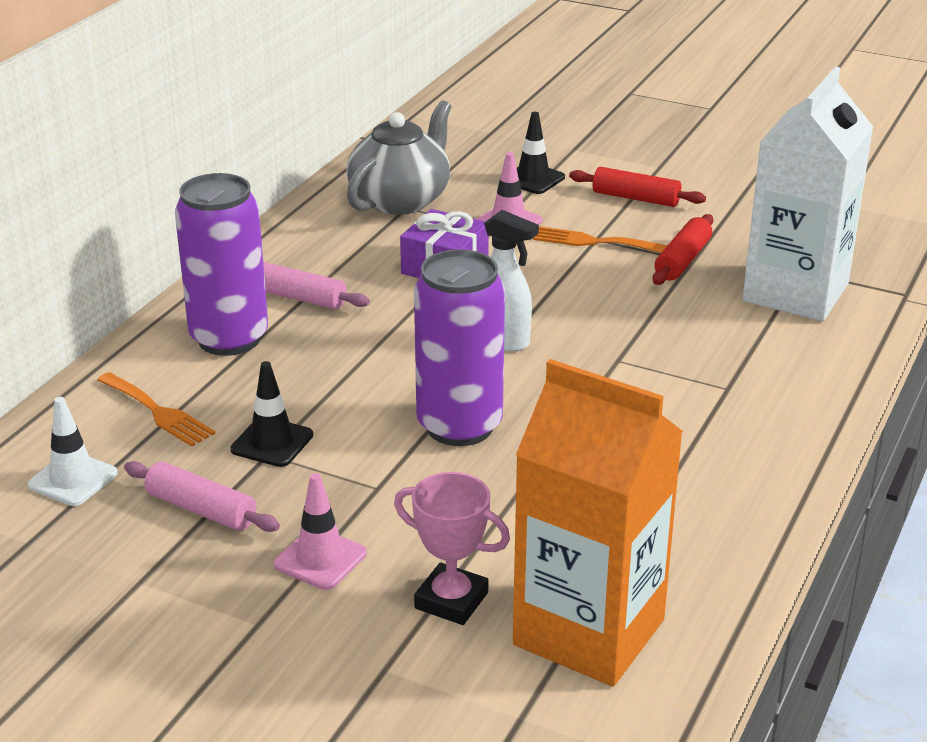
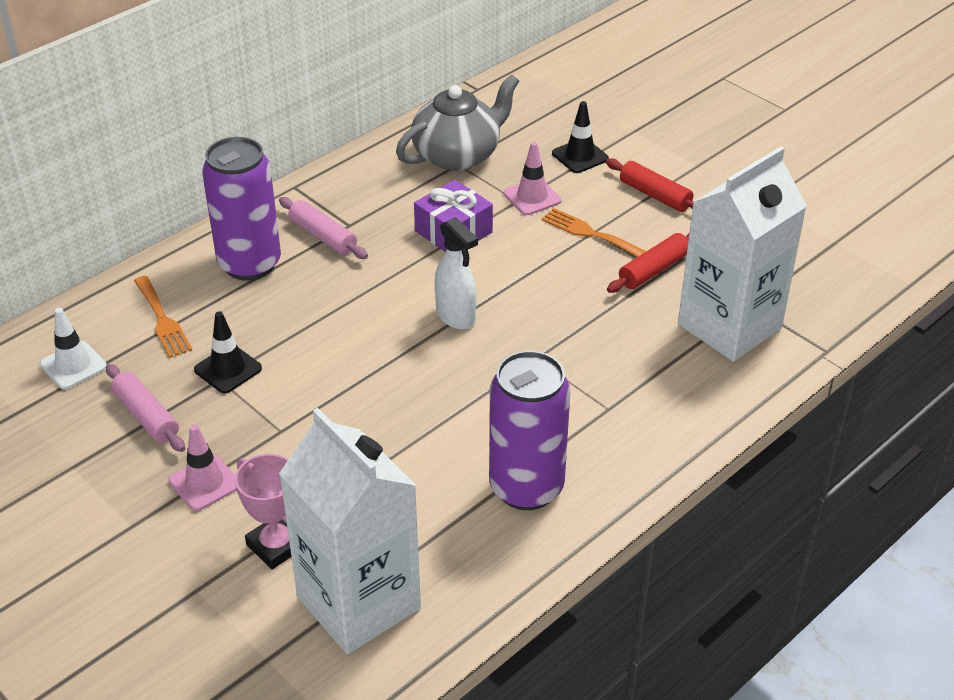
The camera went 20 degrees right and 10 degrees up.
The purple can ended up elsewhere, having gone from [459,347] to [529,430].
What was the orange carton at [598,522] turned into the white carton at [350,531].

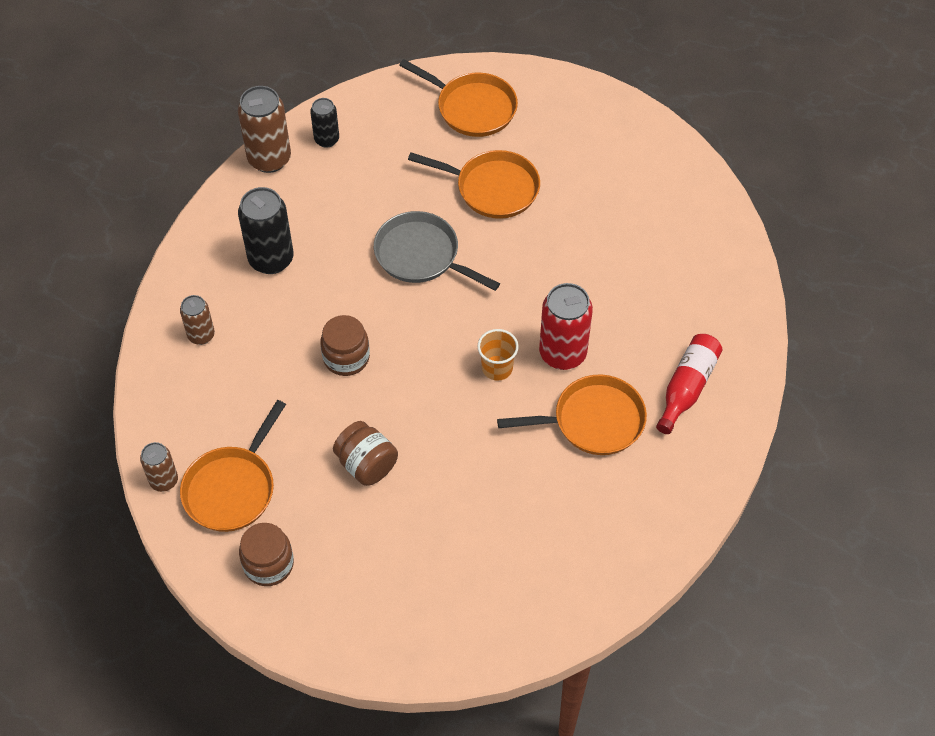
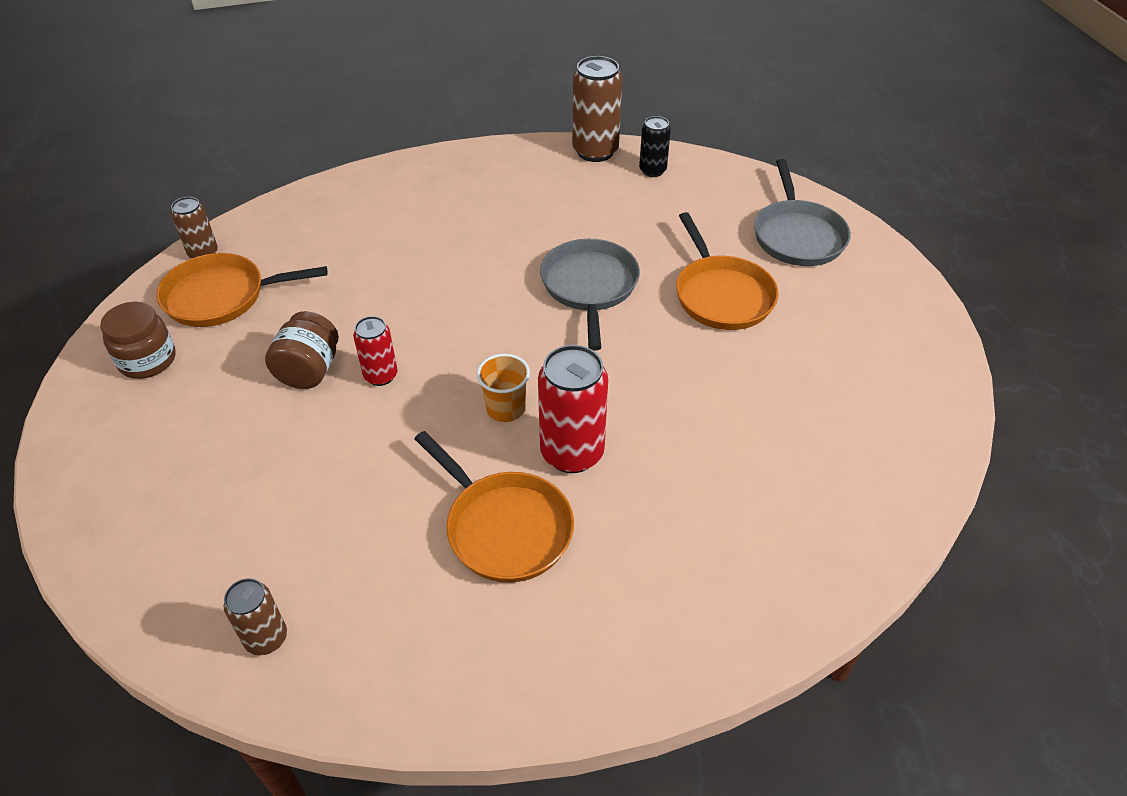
The camera went 55 degrees right and 10 degrees down.
What was the orange pan at [458,98] turned into the grey pan at [802,212].
The second view lost the black can at [266,230].
The brown can ended up elsewhere, having gone from [197,320] to [255,617].
The second view lost the brown jar at [345,345].
The second view lost the red bottle at [689,384].
The second view gained the red can at [375,351].

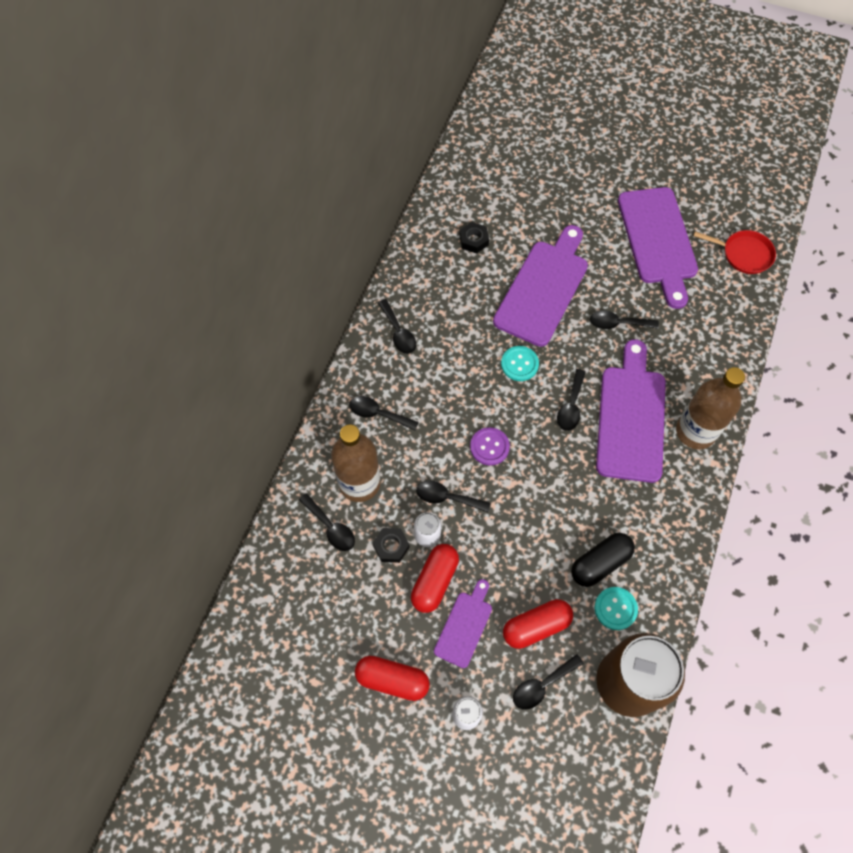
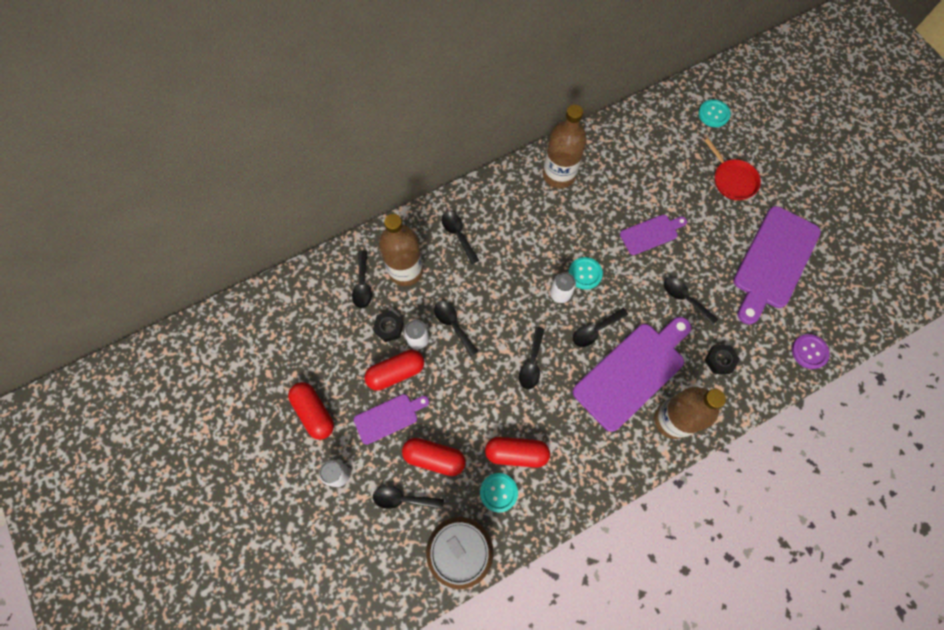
The camera went 40 degrees right and 5 degrees up.
The black nut ended up elsewhere, having gone from [474,238] to [722,359].
The size of the purple cutting board at [540,286] changed by a factor of 0.53.
The red pan ended up elsewhere, having gone from [734,252] to [732,169].
The black spoon ended up elsewhere, having gone from [397,326] to [532,358].
The purple button ended up elsewhere, having gone from [490,446] to [811,351].
What was the black capsule at [603,560] turned into the red capsule at [517,452].
The second view gained the turquoise button at [714,113].
The second view gained the brown bottle at [565,146].
The second view gained the white can at [563,288].

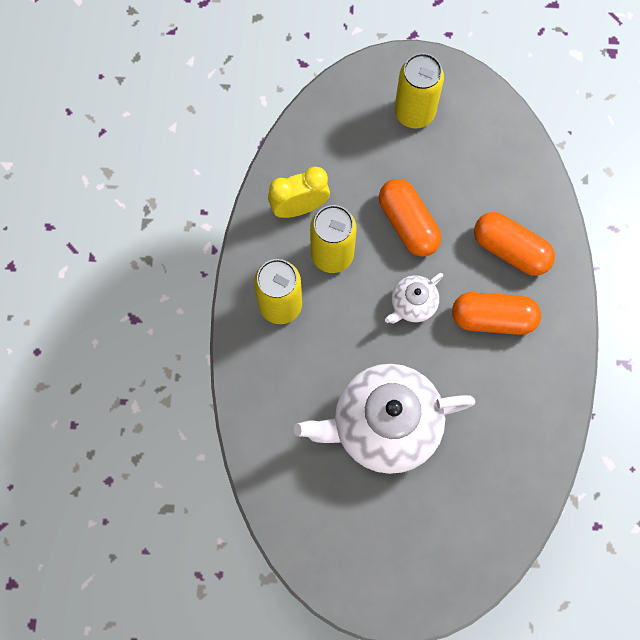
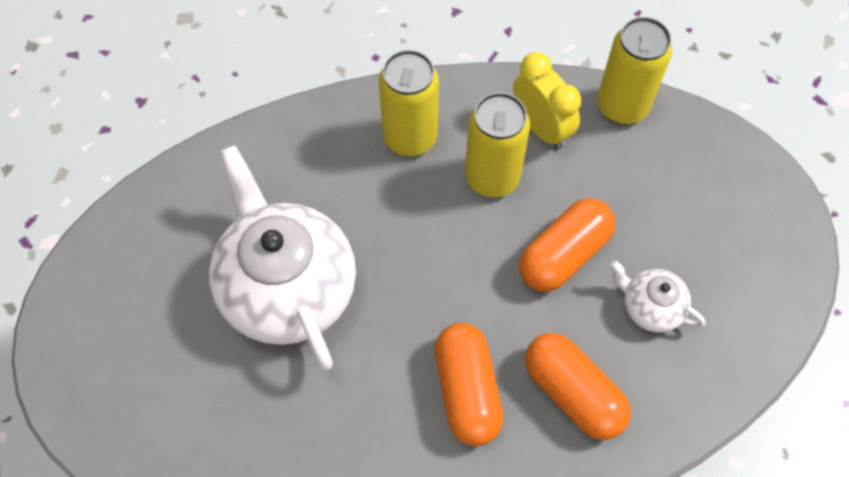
The camera went 75 degrees right and 10 degrees down.
The yellow can ended up elsewhere, having gone from [419,91] to [634,71].
The orange capsule at [514,244] ended up facing another way, 60 degrees counterclockwise from before.
The white teapot ended up elsewhere, having gone from [414,298] to [657,296].

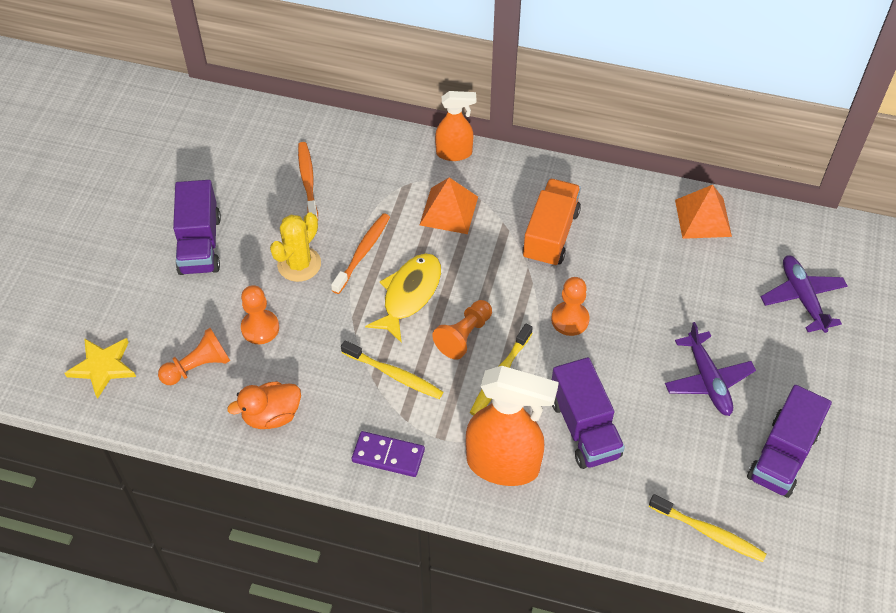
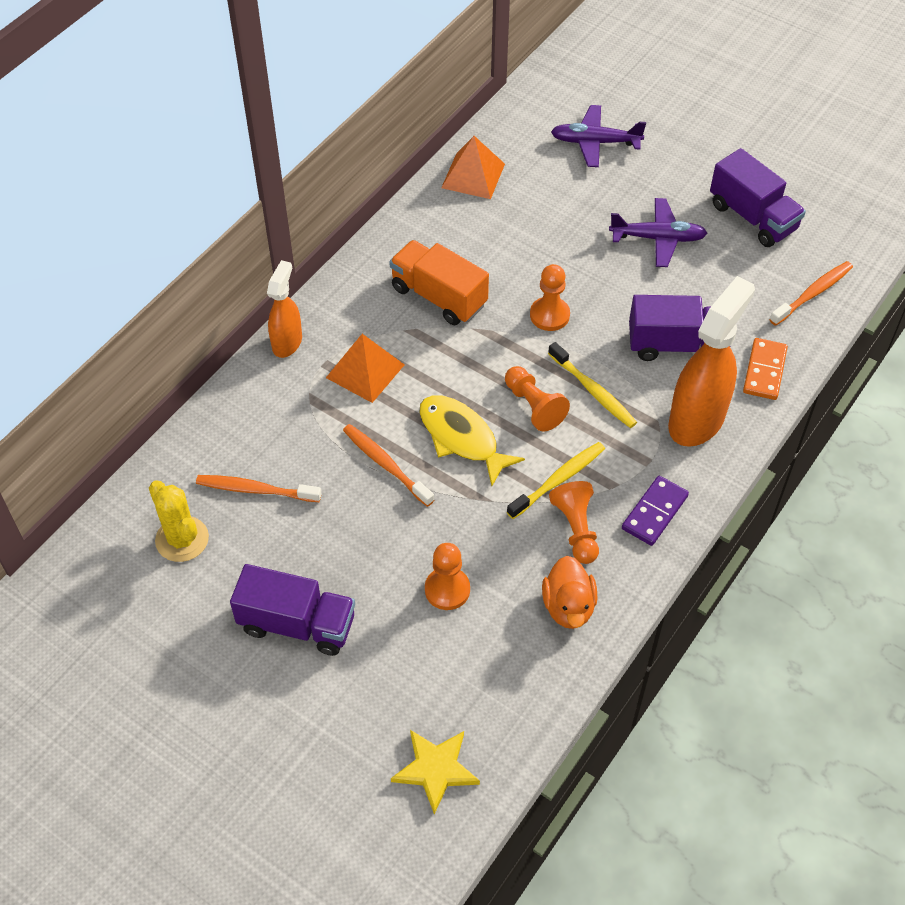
The camera went 70 degrees left and 0 degrees up.
The yellow cactus ended up elsewhere, having gone from [295,247] to [179,521].
The orange pawn ended up elsewhere, having gone from [194,356] to [574,522].
What was the yellow toothbrush at [707,528] turned into the orange toothbrush at [811,293].
The second view gained the orange domino at [765,369].

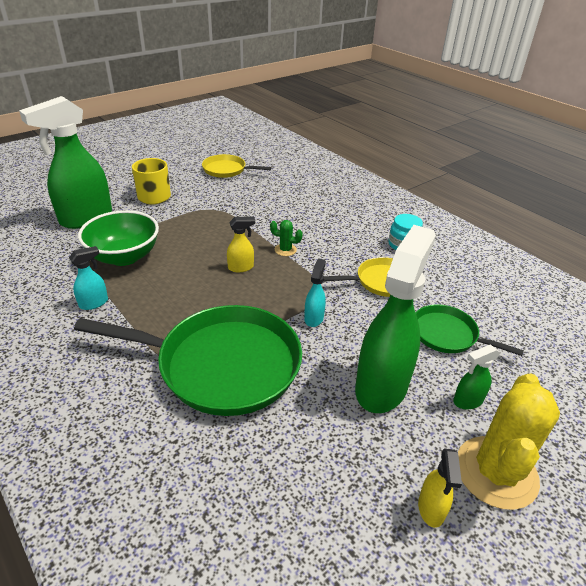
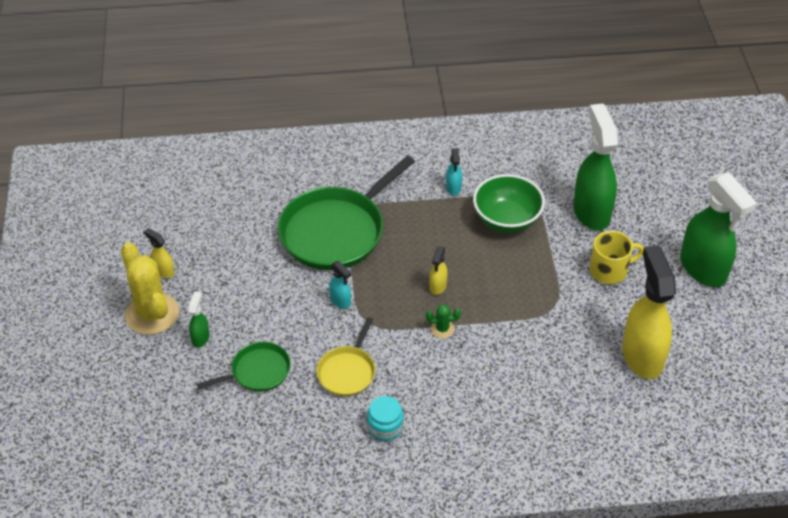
The camera went 125 degrees right and 10 degrees up.
Where the yellow pan stood at [236,166], the yellow spray bottle came to stand at [649,312].
The green cactus at [286,238] ended up facing another way, 45 degrees clockwise from before.
The green spray bottle ended up elsewhere, having gone from [395,319] to [718,229].

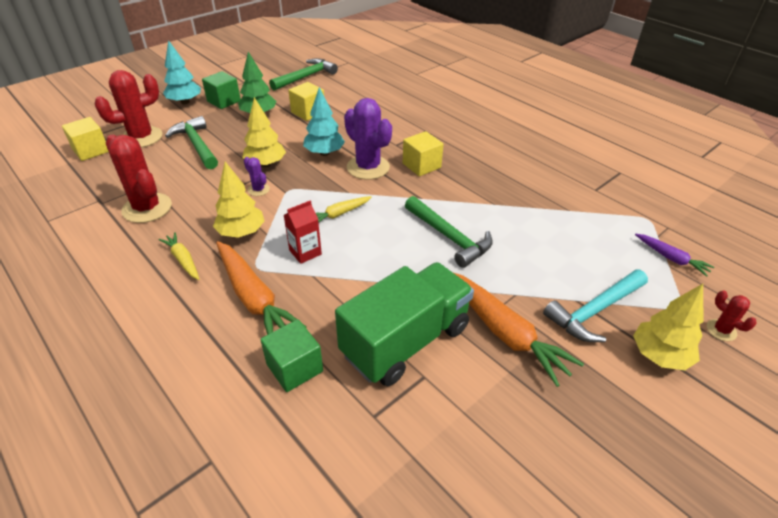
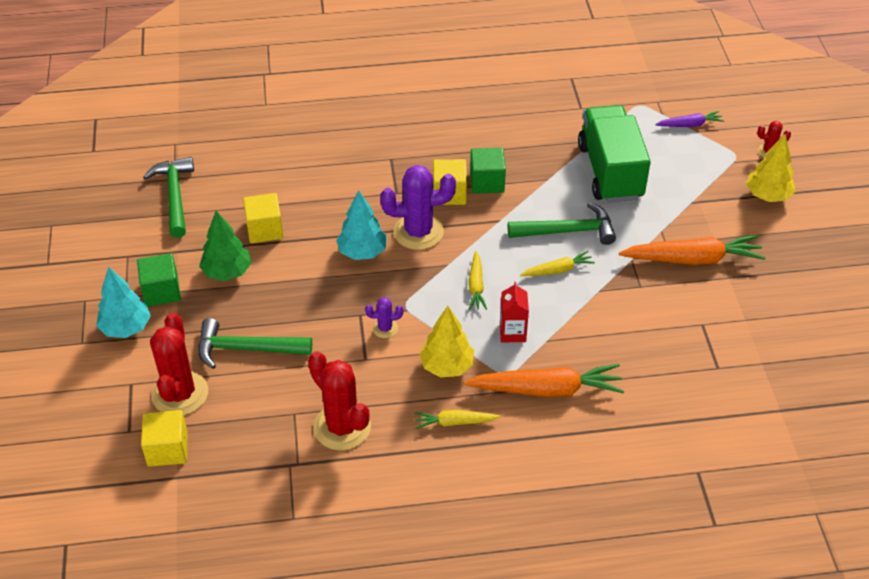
The camera went 55 degrees left and 5 degrees up.
The second view lost the yellow tree at [264,132].
The red cactus at [139,179] ended up facing another way, 60 degrees clockwise from before.
The green truck ended up elsewhere, having gone from [404,324] to [614,154].
The second view lost the turquoise hammer at [595,305].
The green cube ended up elsewhere, having gone from [292,355] to [488,171].
The second view gained the yellow carrot at [557,263].

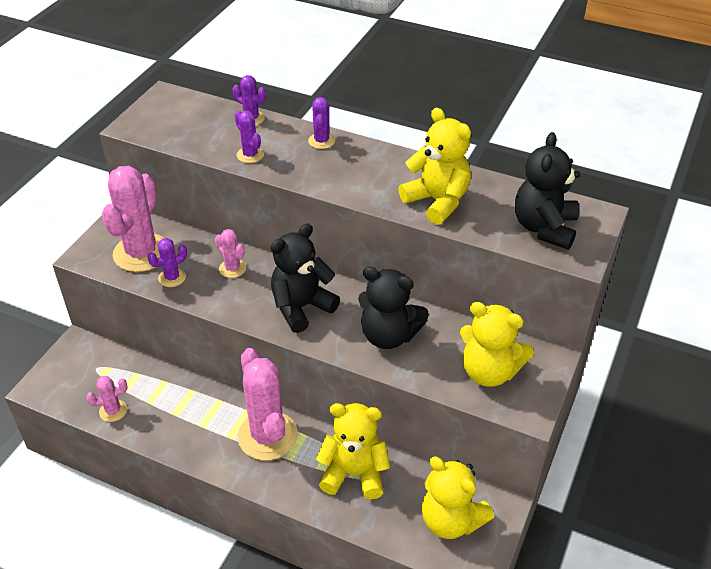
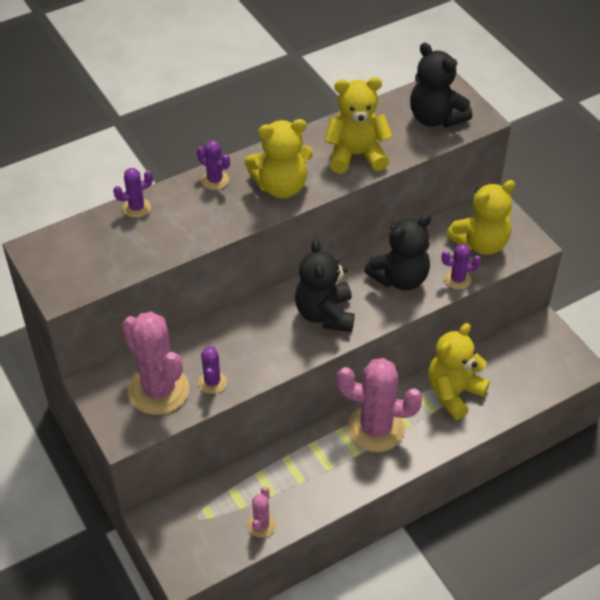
The camera went 55 degrees left and 5 degrees up.
The purple cactus ended up elsewhere, having gone from [249,137] to [461,266].
The second view lost the pink cactus at [230,253].
The yellow teddy bear ended up elsewhere, having gone from [458,498] to [279,158].

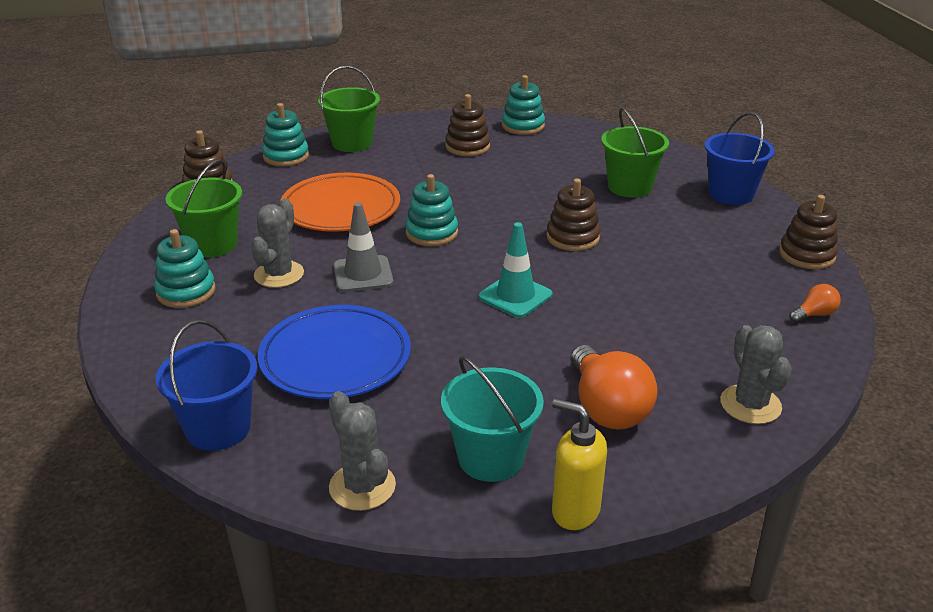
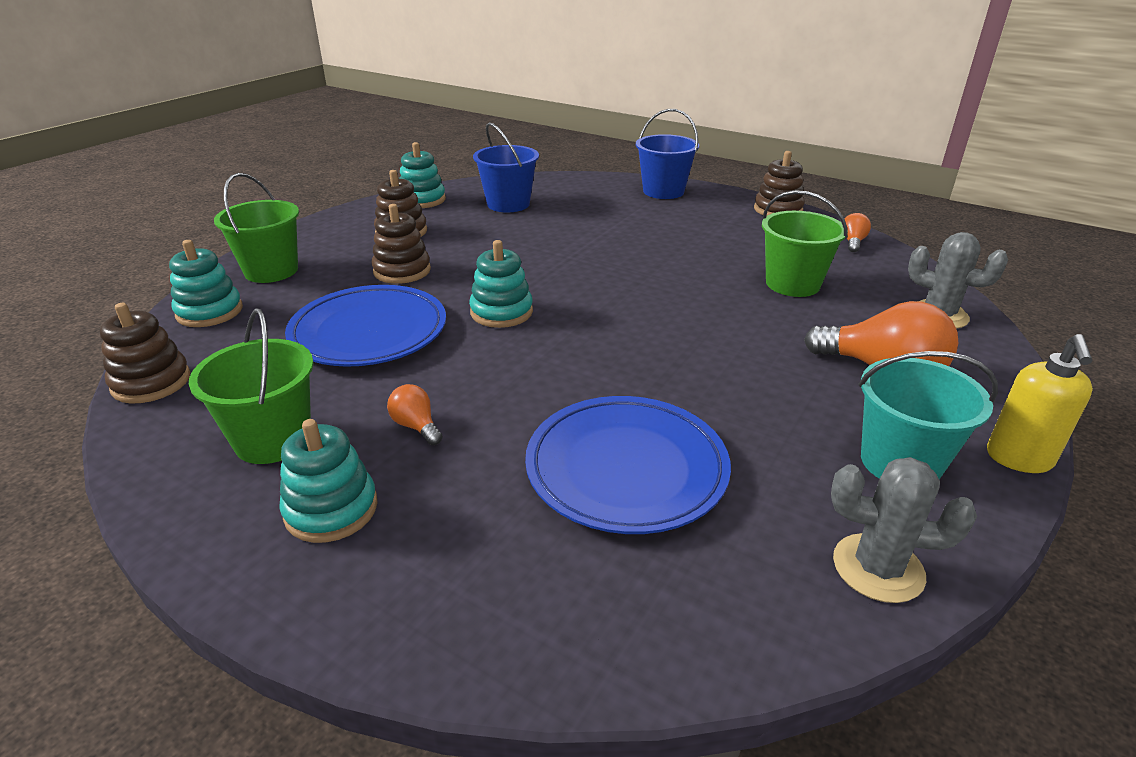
The camera went 45 degrees left and 0 degrees up.
The green bucket ended up elsewhere, having gone from [635,153] to [805,243].
What was the orange plate at [340,202] turned into the blue plate at [365,326].
The brown stacking toy ended up elsewhere, having gone from [573,215] to [401,244].
Where the grey cactus stood at [277,243], the orange light bulb came to stand at [415,414].
The second view lost the grey traffic cone at [363,247].
The second view lost the turquoise traffic cone at [516,270].
The blue bucket ended up elsewhere, having gone from [206,385] to [506,167].
The yellow soap dispenser at [579,464] ended up facing another way, 60 degrees counterclockwise from before.

